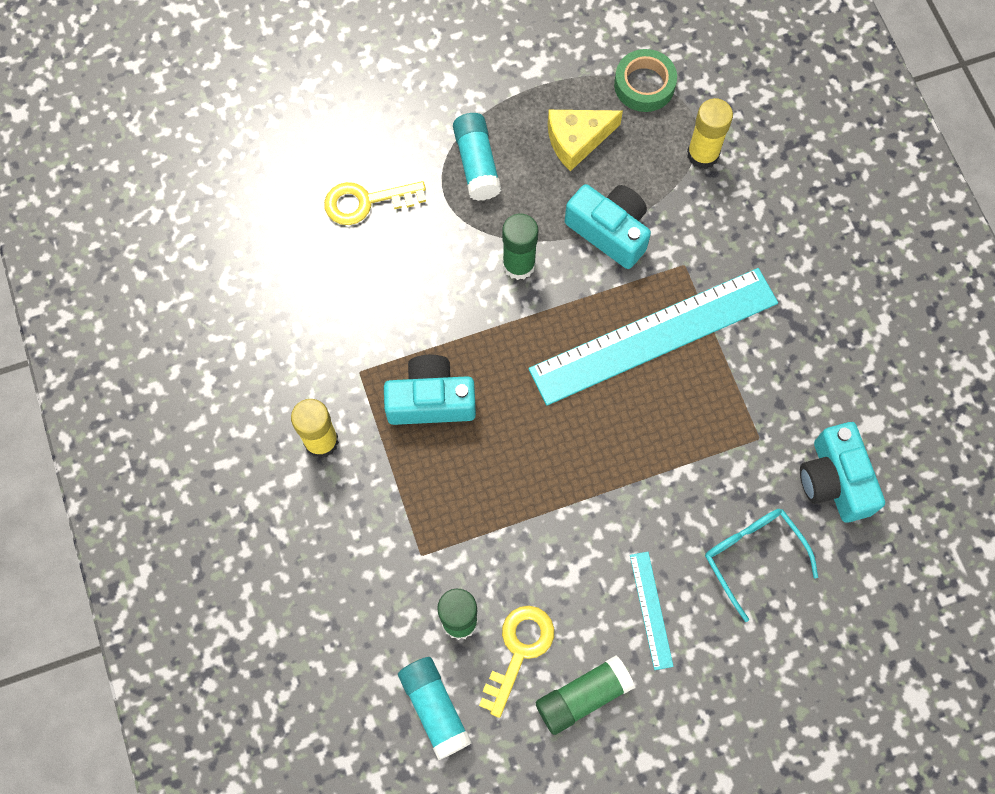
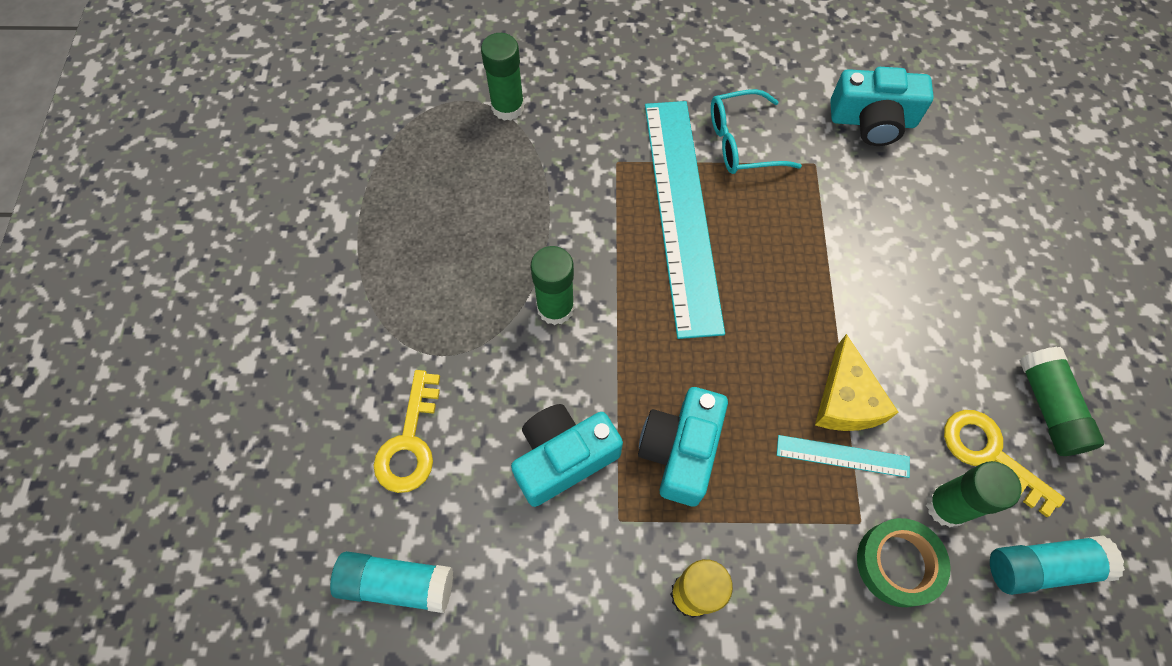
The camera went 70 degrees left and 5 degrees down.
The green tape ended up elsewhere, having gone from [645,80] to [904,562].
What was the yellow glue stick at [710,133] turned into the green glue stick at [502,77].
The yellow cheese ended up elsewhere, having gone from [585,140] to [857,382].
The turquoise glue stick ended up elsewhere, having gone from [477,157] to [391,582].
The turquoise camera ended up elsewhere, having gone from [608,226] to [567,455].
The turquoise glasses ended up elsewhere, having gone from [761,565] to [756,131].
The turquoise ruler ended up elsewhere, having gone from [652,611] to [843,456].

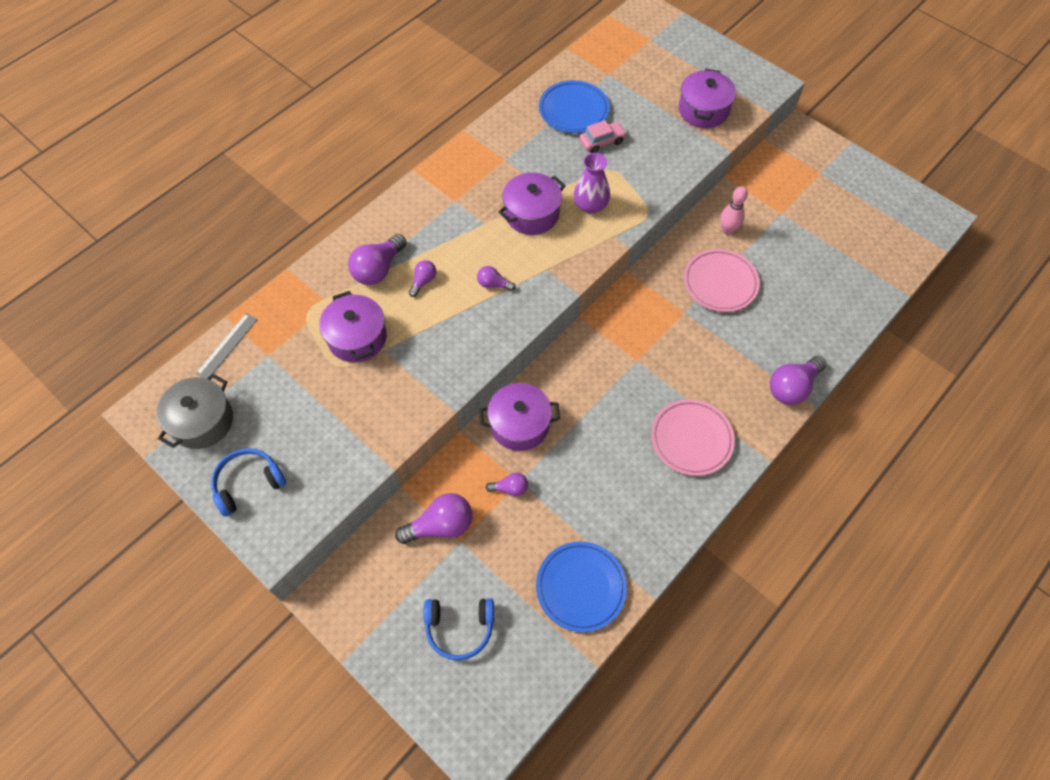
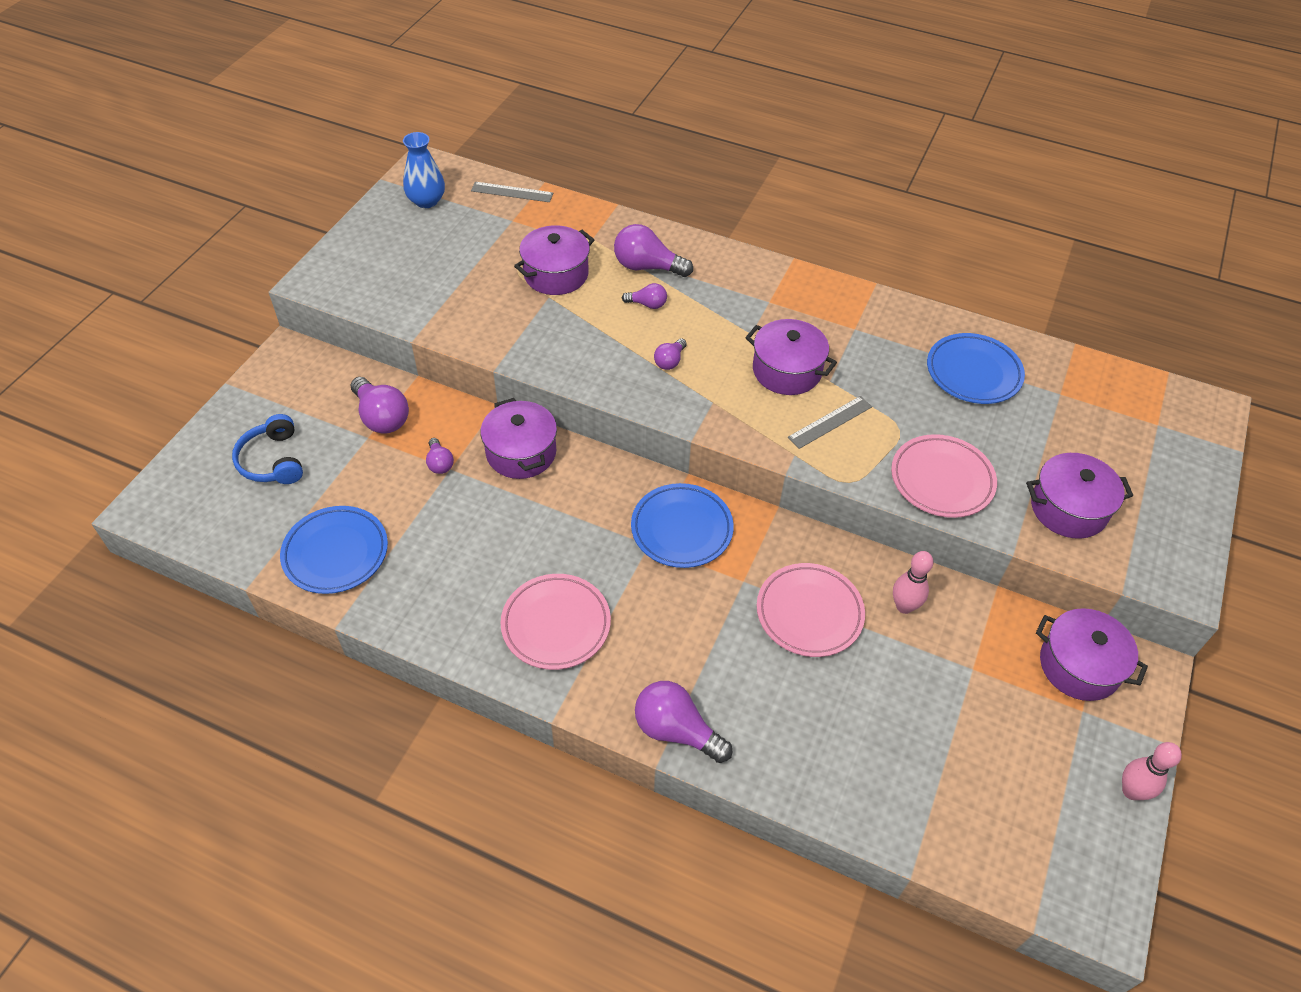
The camera went 70 degrees right and 10 degrees down.
The second view lost the pink car at [603,136].
Where the purple vase stood at [592,183], the grey ruler came to stand at [830,422].
The purple light bulb at [496,278] ended up facing another way, 150 degrees counterclockwise from before.
Where the grey pot stood at [195,411], the blue vase came to stand at [424,170].
The second view lost the blue headphones at [248,482].
The second view gained the pink plate at [944,476].
The second view gained the blue plate at [682,525].
The second view gained the purple pot at [1092,654].
The second view gained the pink bowling pin at [1152,771].

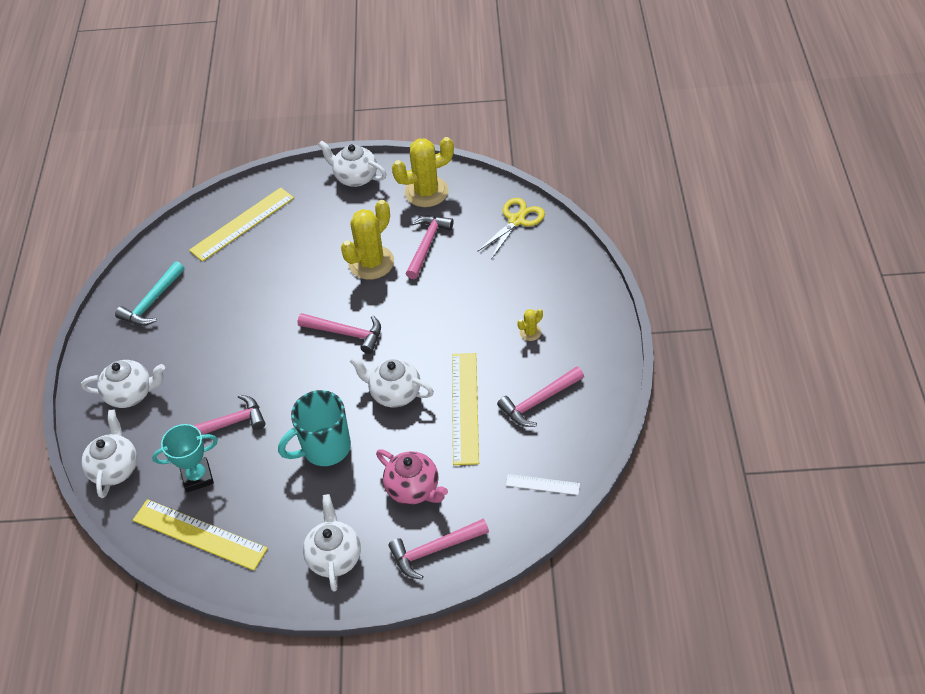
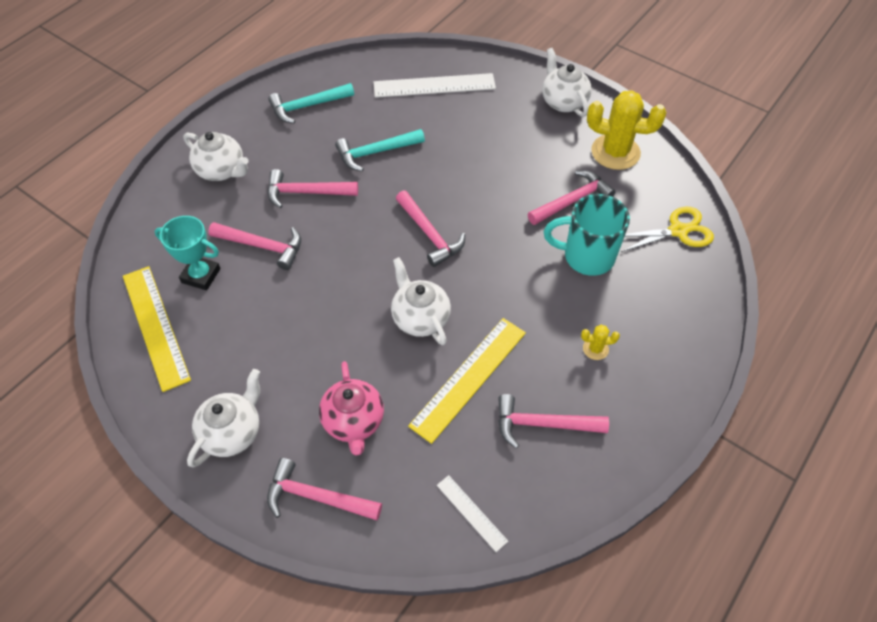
The camera went 35 degrees right and 5 degrees up.
What was the yellow ruler at [241,224] turned into the white ruler at [435,85].
The second view lost the yellow cactus at [367,240].
The turquoise mug ended up elsewhere, having gone from [314,428] to [587,235].
The second view lost the white teapot at [109,454].
The second view gained the turquoise hammer at [380,150].
The second view gained the pink hammer at [313,188].

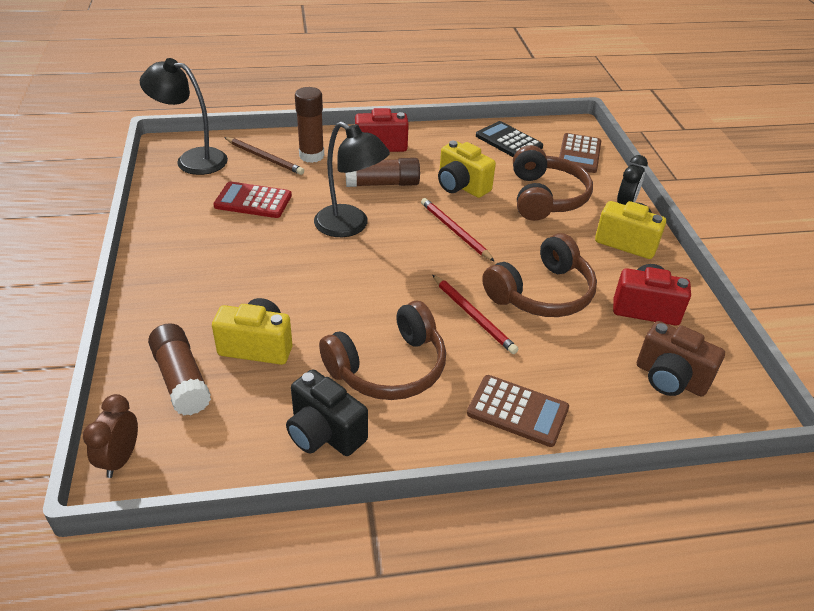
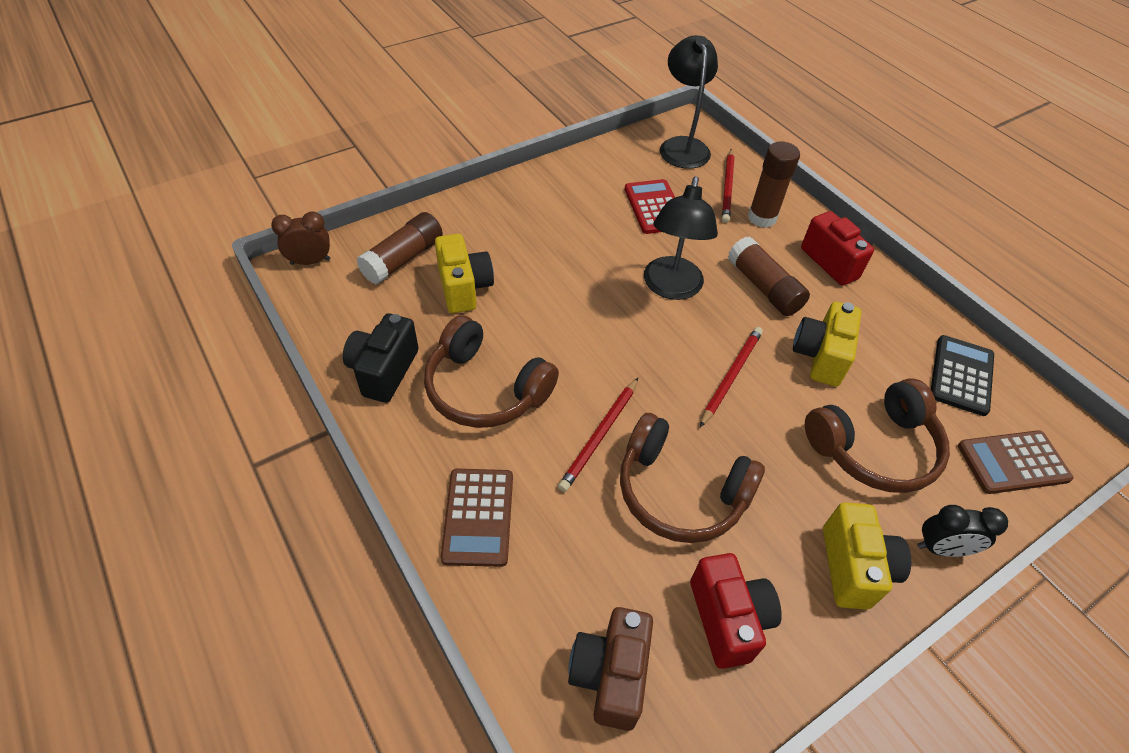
The camera went 65 degrees right and 10 degrees up.
What was the brown pencil at [264,156] turned into the red pencil at [728,186].

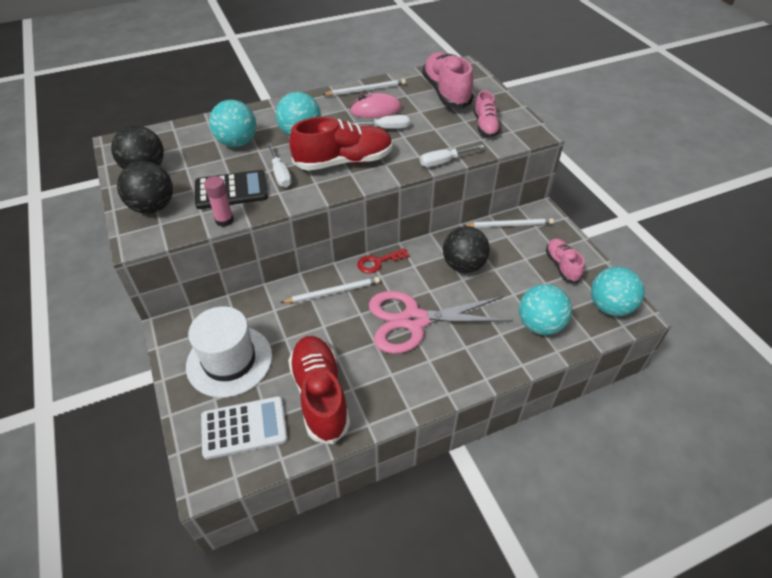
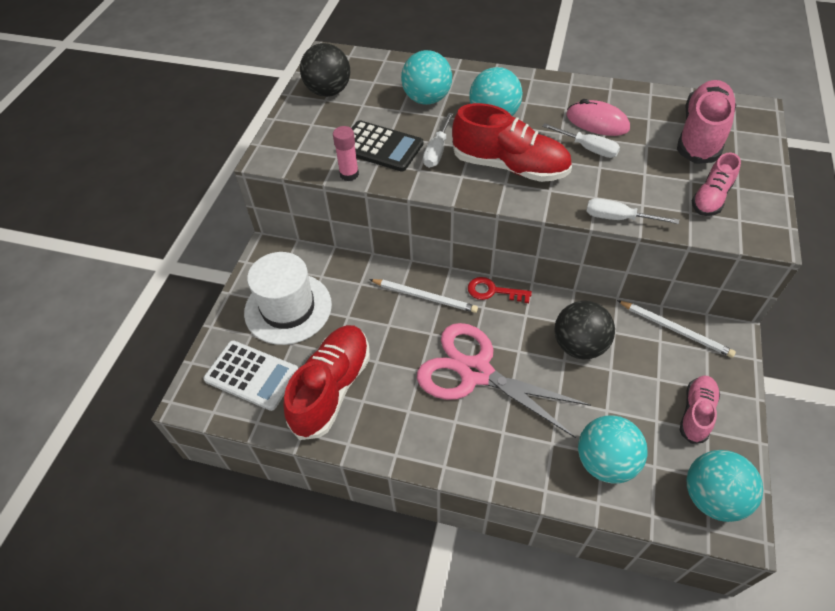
The camera went 40 degrees right and 5 degrees up.
The second view lost the white pencil at [364,87].
The second view lost the black ball at [145,187].

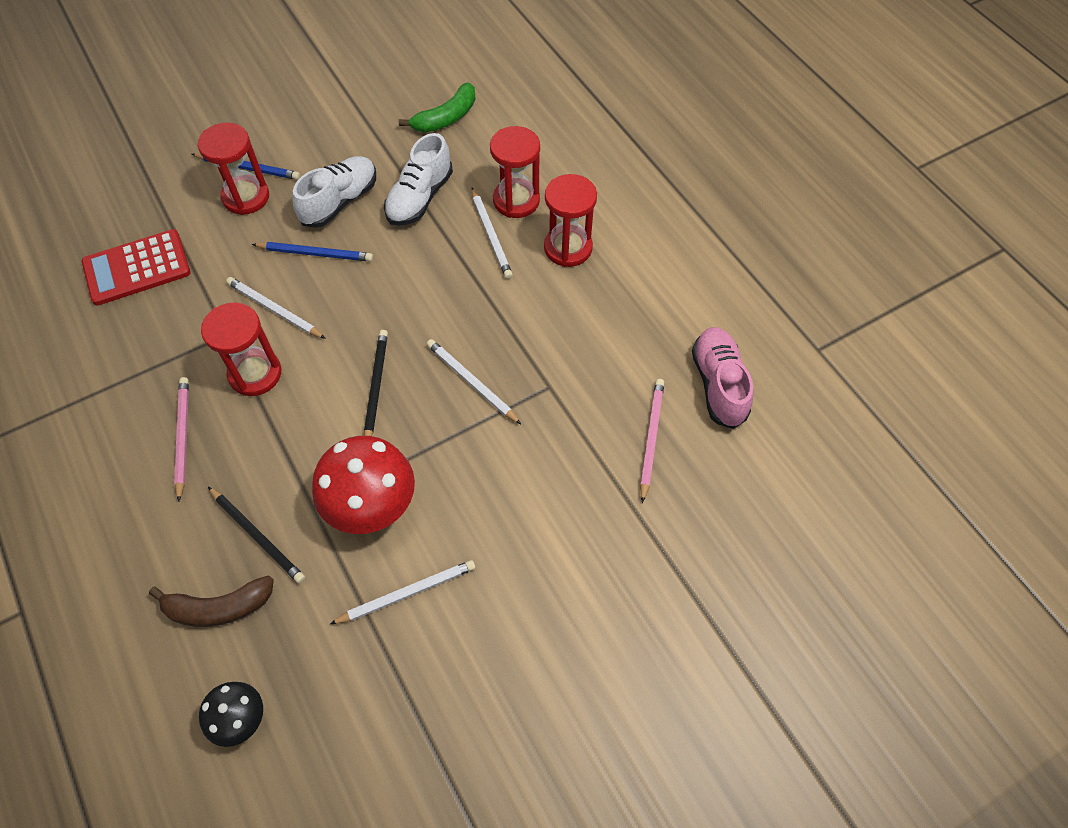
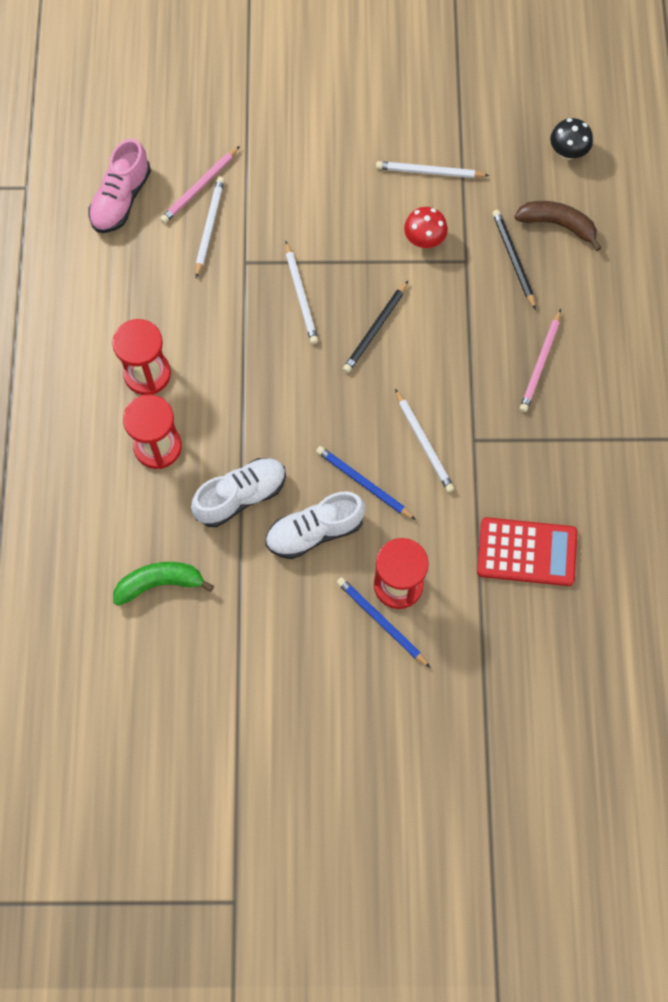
The camera went 150 degrees left and 10 degrees up.
The white pencil ended up elsewhere, having gone from [492,233] to [210,227].
The second view lost the red hourglass at [241,349].
The size of the red mushroom at [363,485] changed by a factor of 0.56.

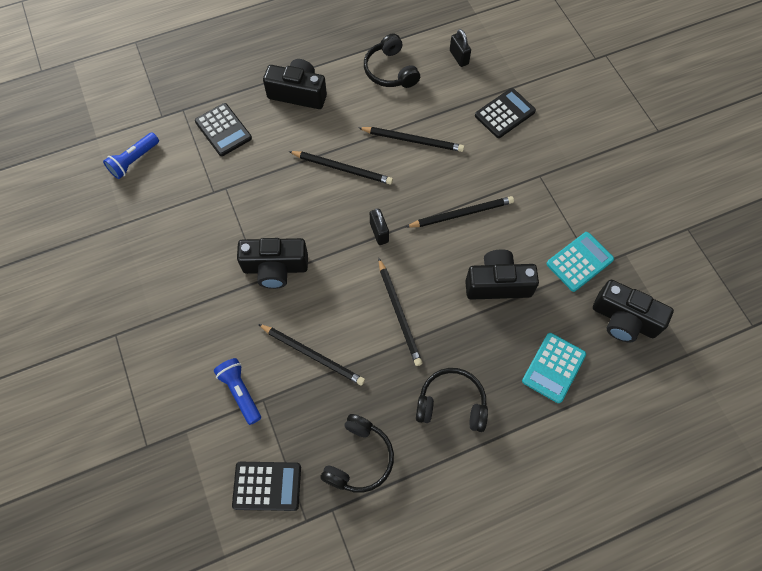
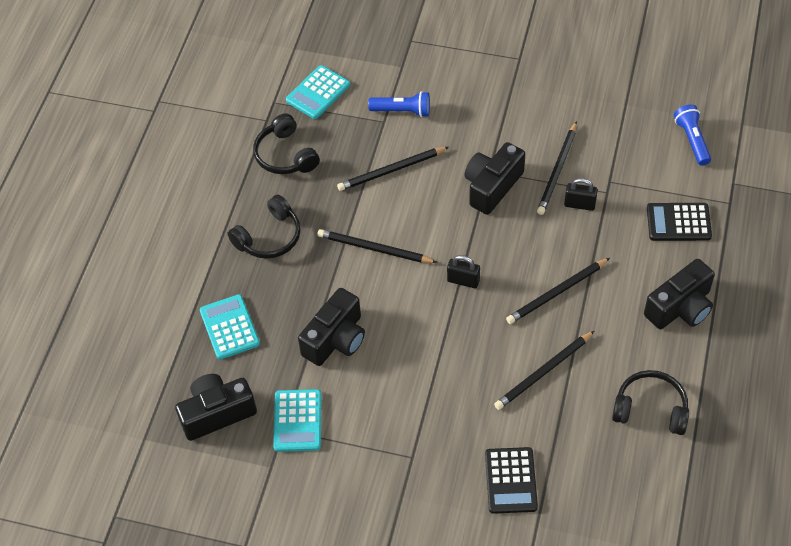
The camera went 130 degrees right and 10 degrees down.
The black padlock ended up elsewhere, having gone from [460,48] to [581,194].
The black pencil ended up elsewhere, having gone from [460,212] to [557,168].
What was the black calculator at [266,486] turned into the turquoise calculator at [318,92].

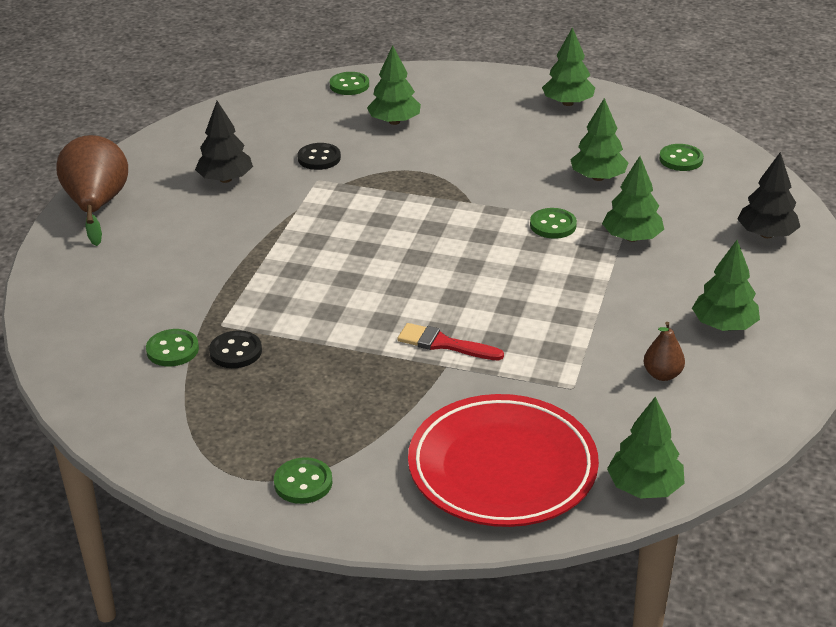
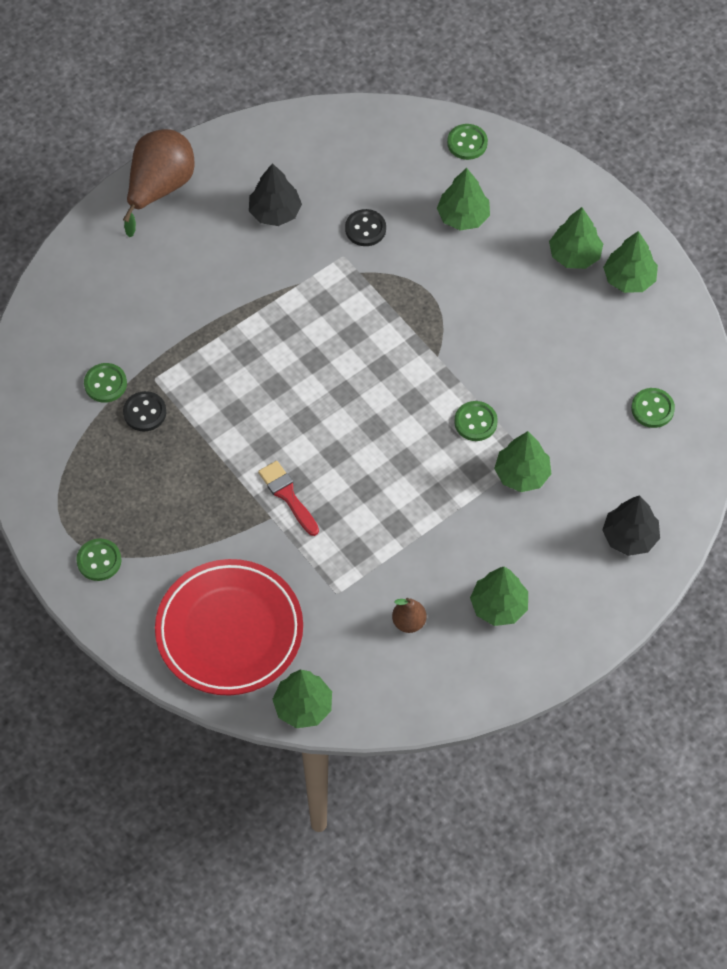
The camera went 35 degrees right and 25 degrees up.
The green tree ended up elsewhere, having gone from [599,139] to [576,238].

